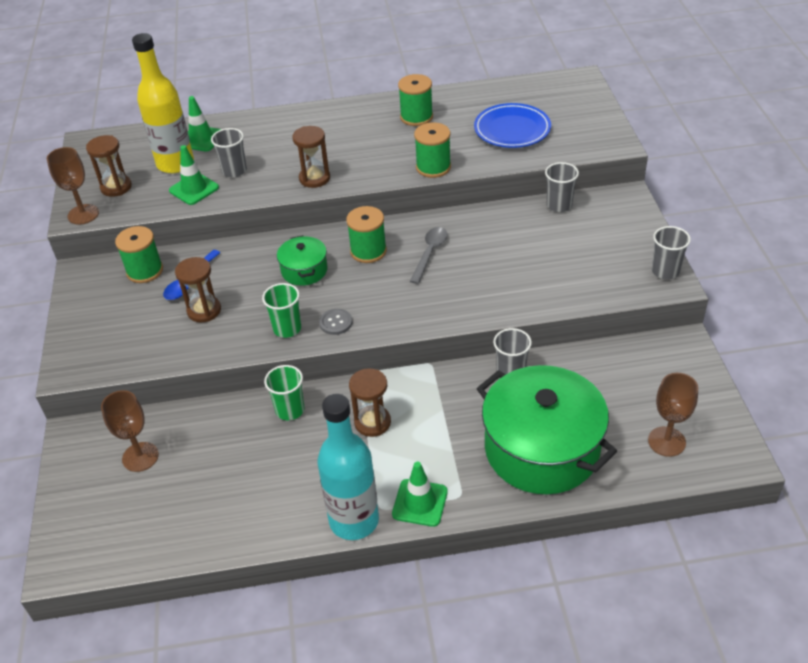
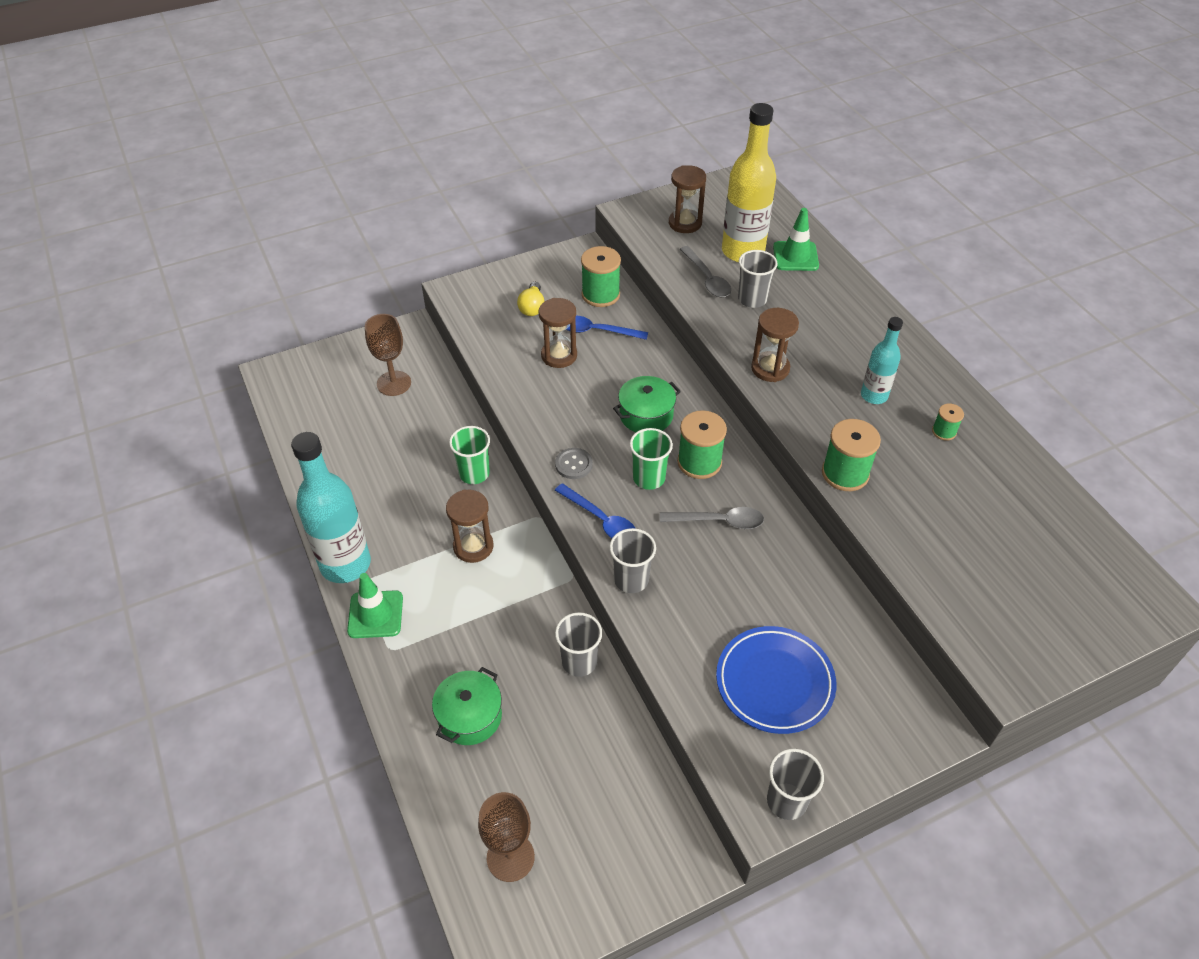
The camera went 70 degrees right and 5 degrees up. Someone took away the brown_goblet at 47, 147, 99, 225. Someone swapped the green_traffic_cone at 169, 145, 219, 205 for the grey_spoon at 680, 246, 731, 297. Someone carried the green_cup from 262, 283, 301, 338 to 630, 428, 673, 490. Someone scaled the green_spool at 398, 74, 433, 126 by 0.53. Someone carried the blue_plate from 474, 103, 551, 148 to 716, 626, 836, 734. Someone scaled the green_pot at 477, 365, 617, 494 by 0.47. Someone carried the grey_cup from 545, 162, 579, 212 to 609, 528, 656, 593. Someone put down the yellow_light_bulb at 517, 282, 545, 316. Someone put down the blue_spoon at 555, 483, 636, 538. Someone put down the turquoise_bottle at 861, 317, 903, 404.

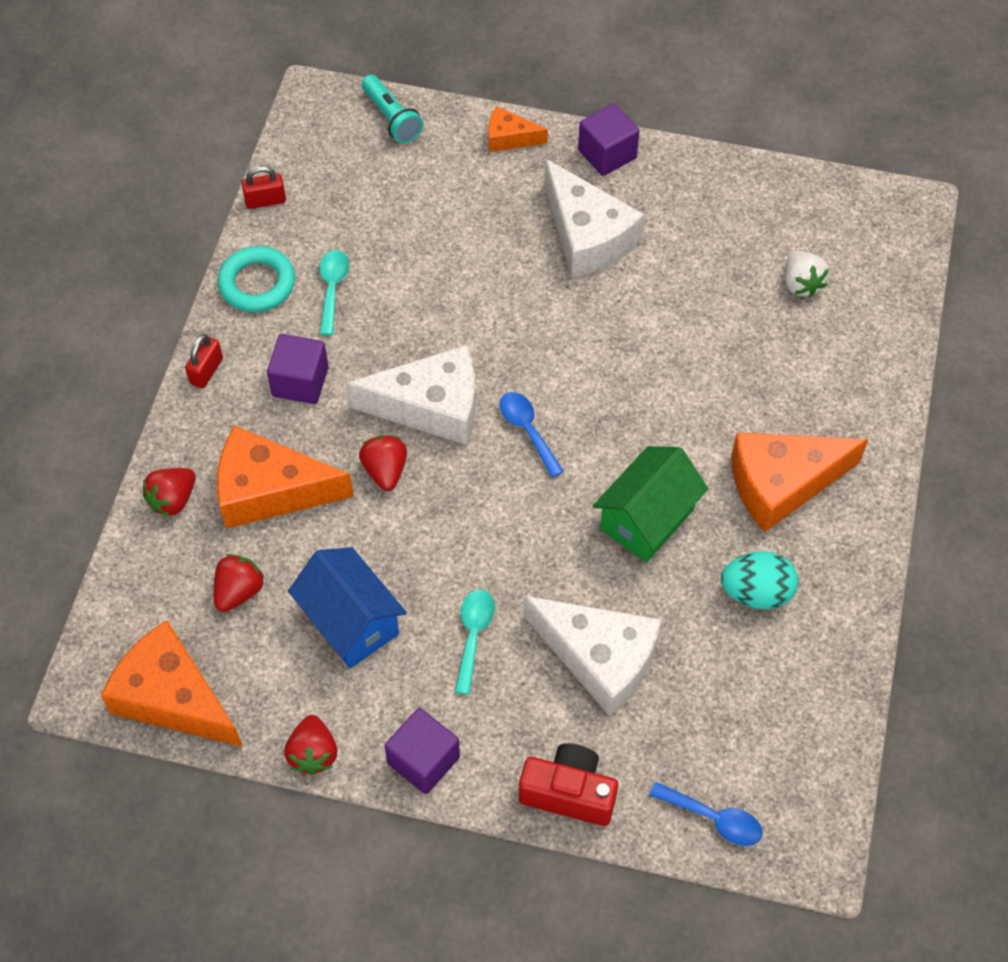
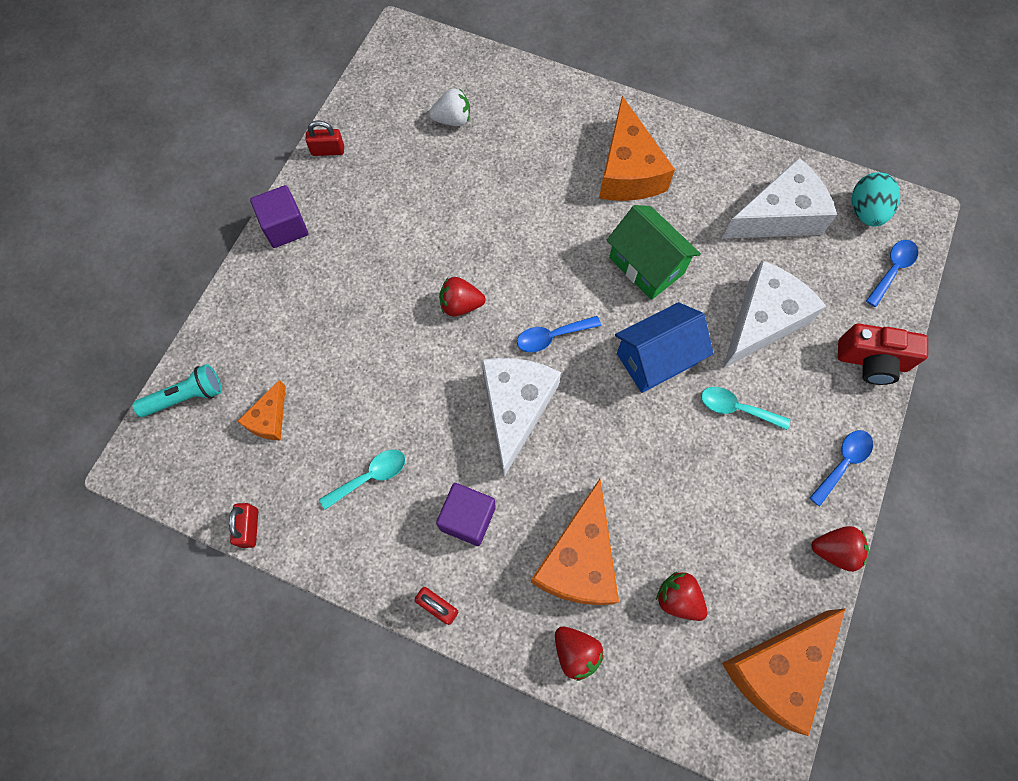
The camera went 80 degrees left and 10 degrees up. Someone took away the turquoise_ring at 218, 246, 295, 312. Someone carried the blue_house from 288, 547, 407, 668 to 615, 302, 714, 393. Someone rotated the turquoise_spoon at 319, 250, 349, 335 by 135 degrees clockwise. Someone carried the red_strawberry from 359, 435, 407, 491 to 439, 277, 486, 316. Someone swapped the purple_cube at 384, 708, 460, 794 for the blue_spoon at 809, 430, 873, 506. Someone carried the orange_cheese from 488, 106, 548, 152 to 237, 380, 286, 441. Someone rotated the red_camera at 519, 743, 618, 826 by 105 degrees counterclockwise. Someone carried the white_cheese from 544, 158, 644, 278 to 722, 157, 837, 239. Someone carried the turquoise_egg from 721, 551, 798, 609 to 852, 172, 900, 227. Someone put down the red_padlock at 306, 121, 344, 156.

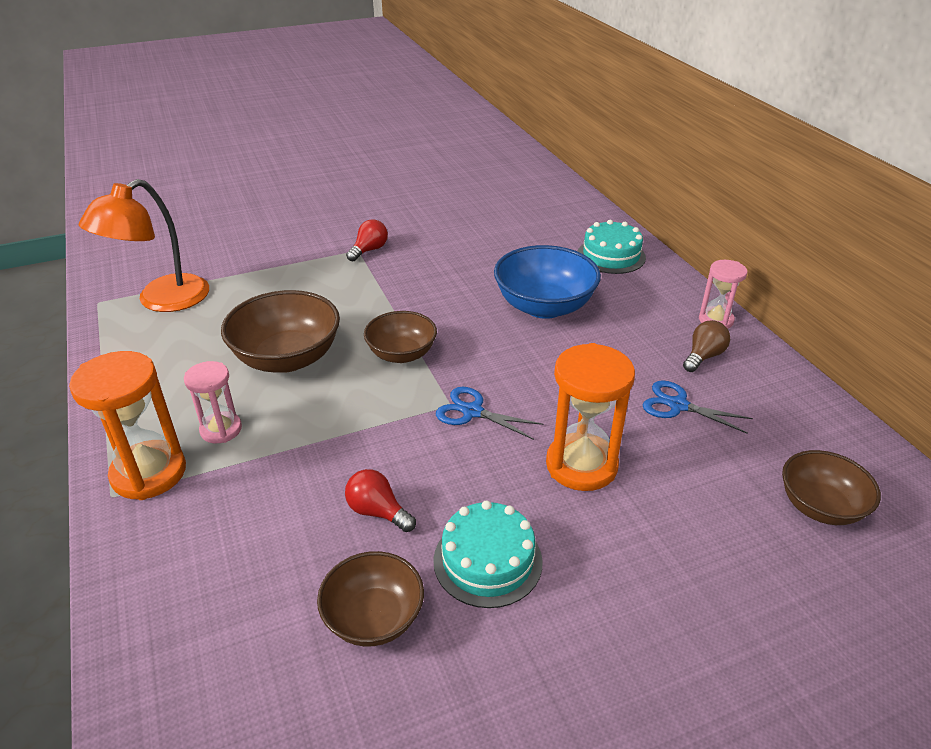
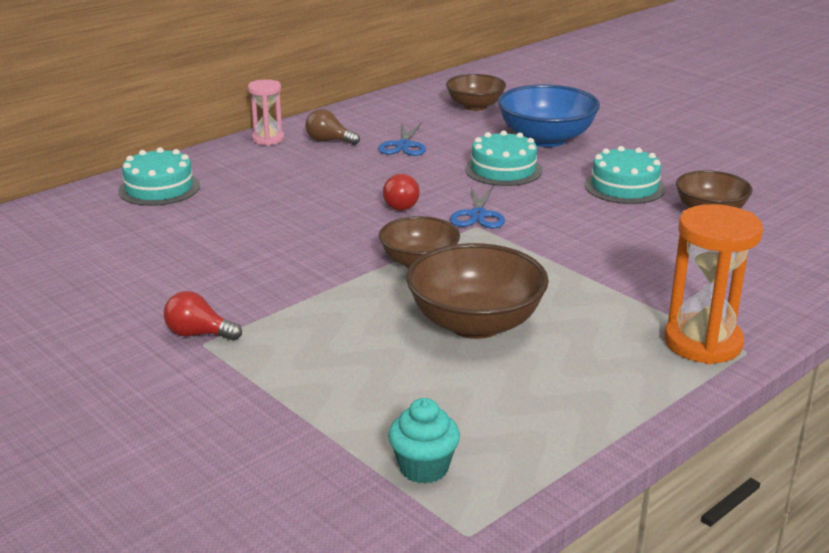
The camera went 110 degrees left and 10 degrees down. Someone swapped the orange_lamp at 79, 179, 209, 312 for the turquoise_cupcake at 388, 398, 460, 484. Someone took away the pink_hourglass at 184, 361, 242, 443. Someone carried the red_light_bulb from 345, 469, 416, 532 to 383, 174, 420, 211. Someone carried the blue_bowl from 494, 245, 601, 319 to 498, 84, 600, 147. Someone swapped the orange_hourglass at 546, 343, 635, 491 for the turquoise_cake at 465, 130, 542, 186.

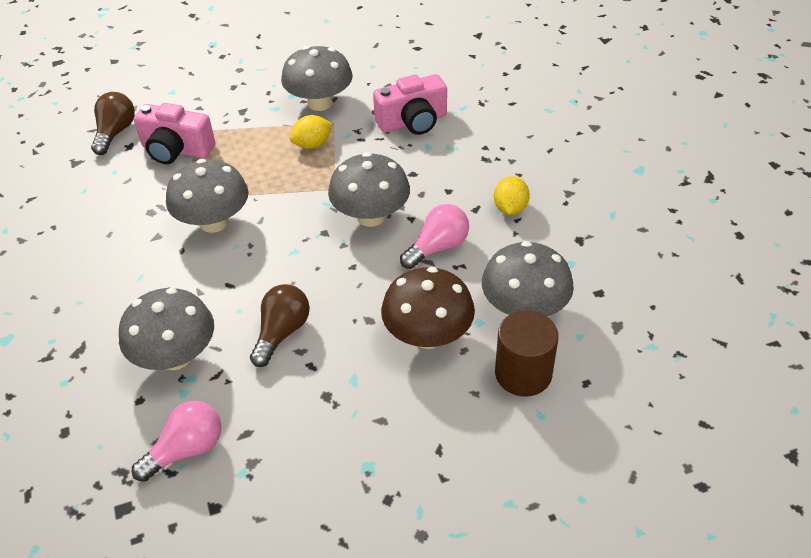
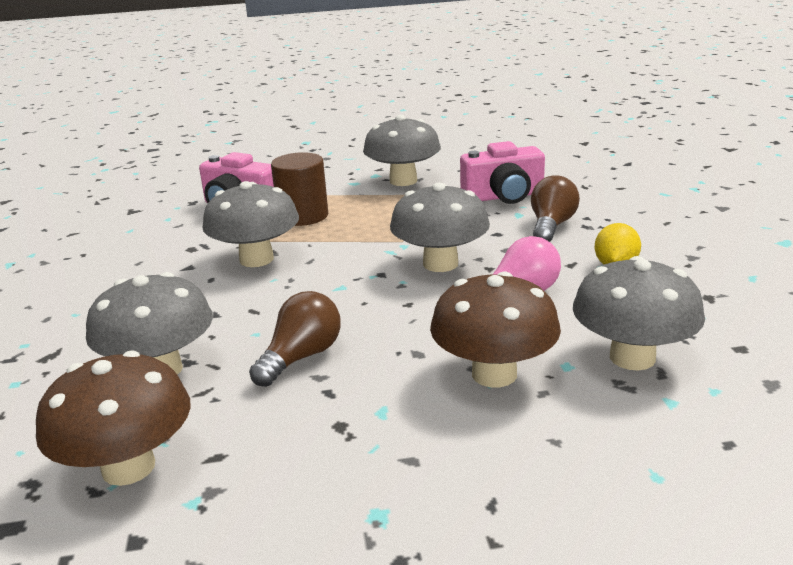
The camera went 10 degrees right and 20 degrees down. Someone carried the brown_light_bulb from 91, 92, 135, 155 to 531, 175, 580, 242. Someone swapped the pink_light_bulb at 132, 401, 221, 482 for the brown_mushroom at 36, 350, 191, 486. Someone took away the yellow_lemon at 289, 115, 332, 149. Someone carried the brown_cylinder from 495, 310, 559, 397 to 271, 152, 328, 226.

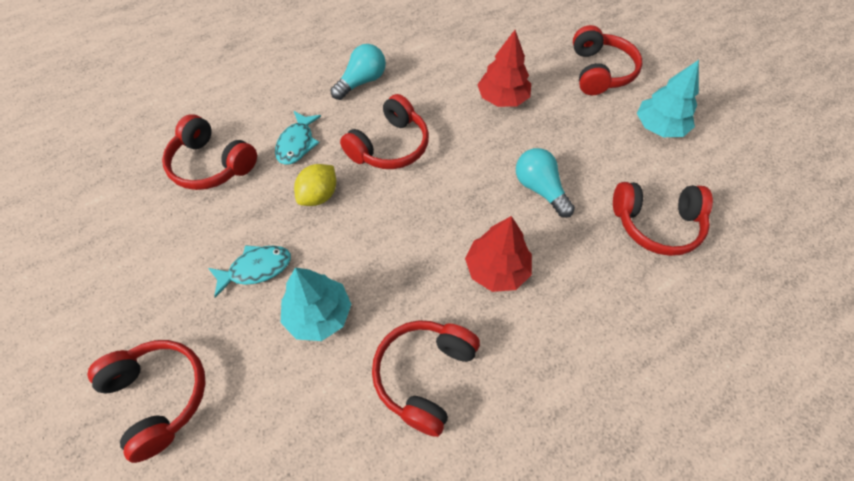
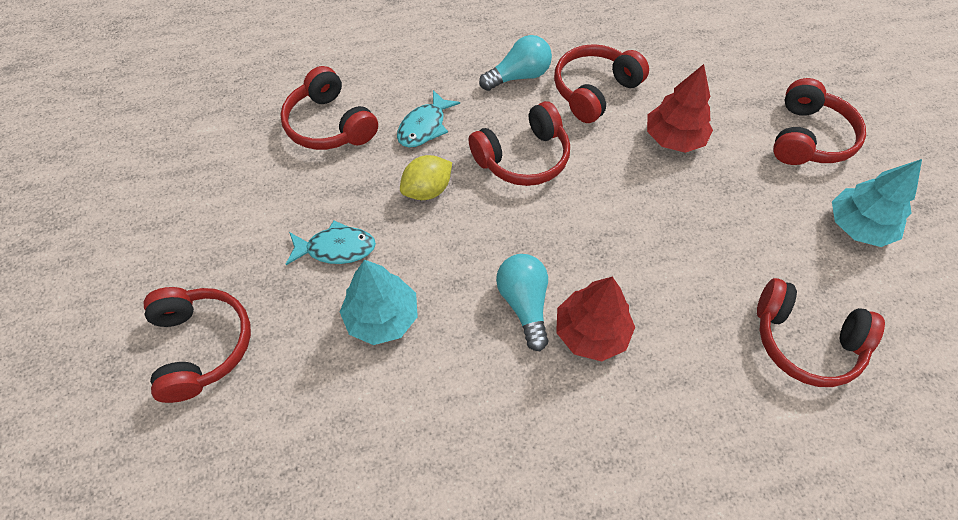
The camera went 20 degrees right and 0 degrees up. Someone carried the red_headphones from 372, 320, 480, 437 to 554, 44, 649, 123. Someone carried the turquoise_light_bulb from 516, 148, 575, 218 to 496, 254, 548, 351.

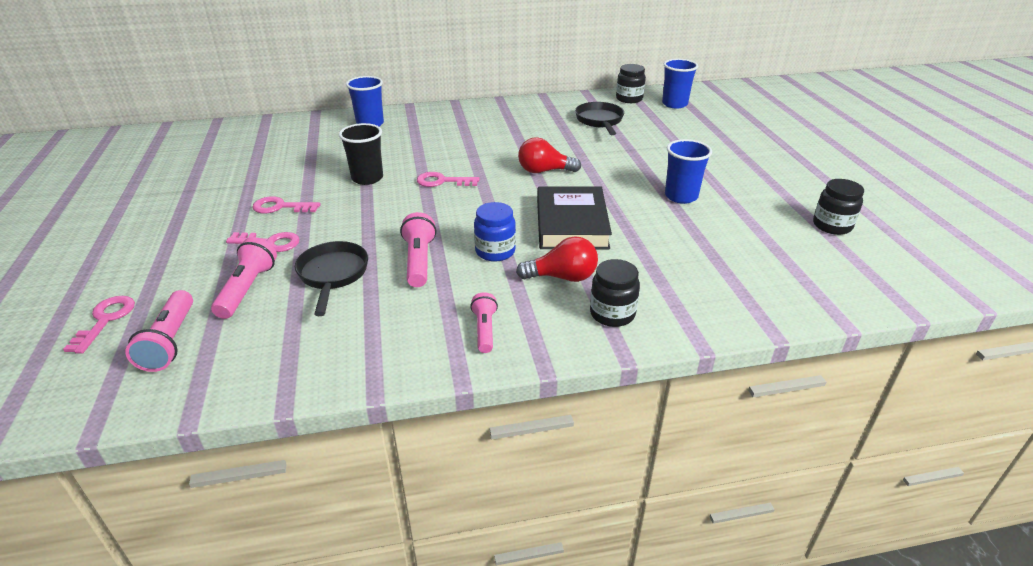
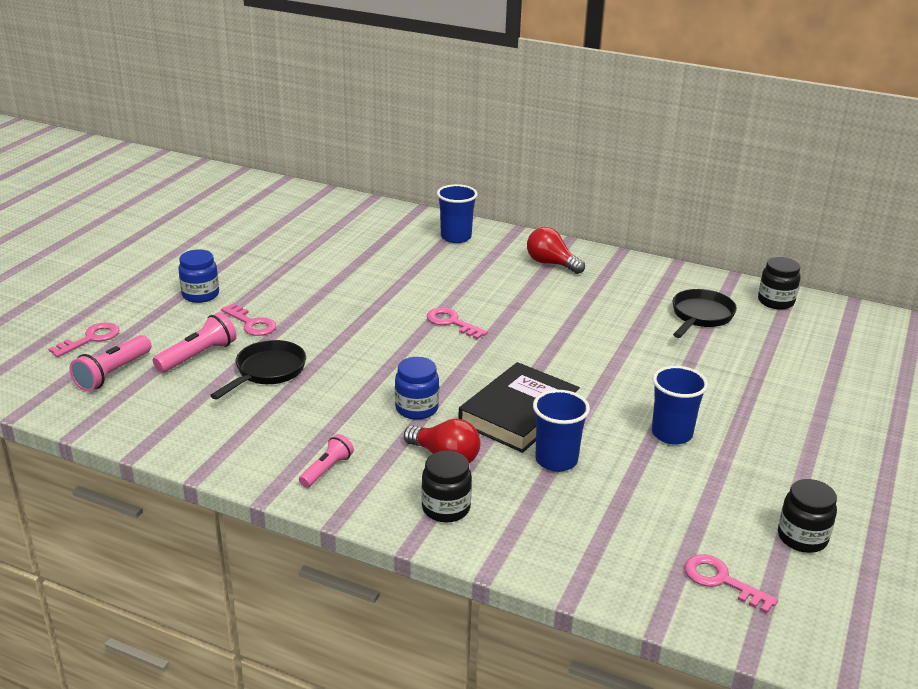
The camera went 35 degrees right and 5 degrees down. Someone carried the pink_key from 252, 196, 321, 213 to 685, 554, 778, 614. Someone took away the black_cup at 339, 123, 383, 185. Someone took away the pink_flashlight at 400, 212, 436, 287. Someone carried the red_light_bulb from 518, 137, 581, 173 to 527, 227, 585, 274. Someone carried the blue_cup from 662, 59, 698, 109 to 533, 390, 590, 472. Someone put down the blue_jar at 178, 249, 219, 303.

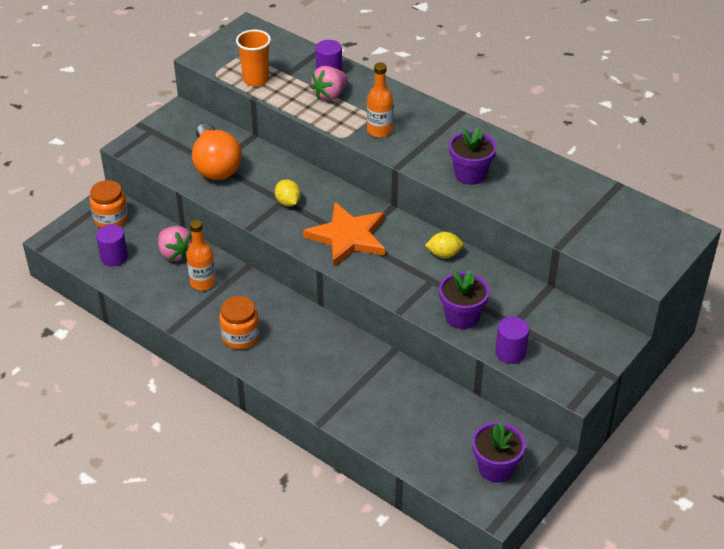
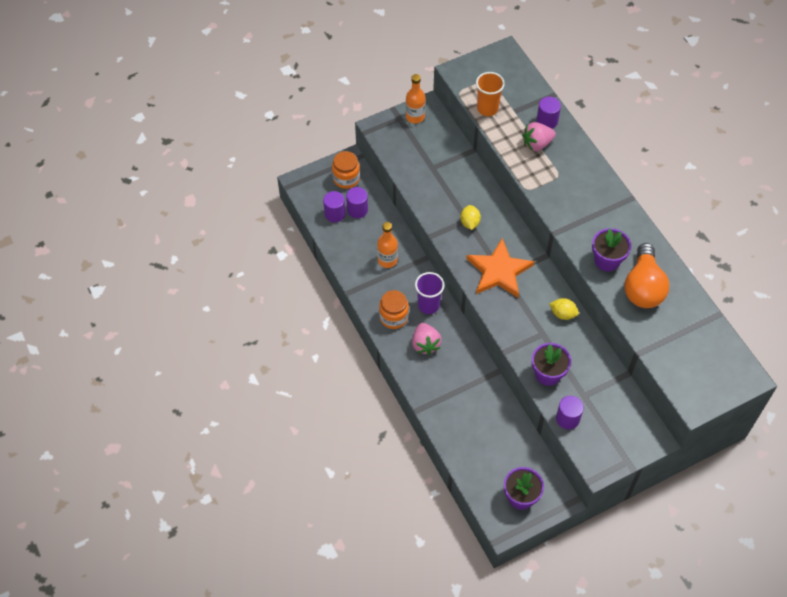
The camera went 25 degrees right and 15 degrees up. Someone carried the pink_strawberry from 158, 226, 192, 261 to 412, 323, 442, 355. Someone carried the orange_light_bulb from 192, 123, 242, 180 to 624, 243, 669, 308. Someone carried the orange_bottle from 367, 63, 393, 138 to 406, 74, 426, 124. Someone put down the purple_cylinder at 346, 187, 368, 218. Someone put down the purple_cup at 415, 272, 444, 314.

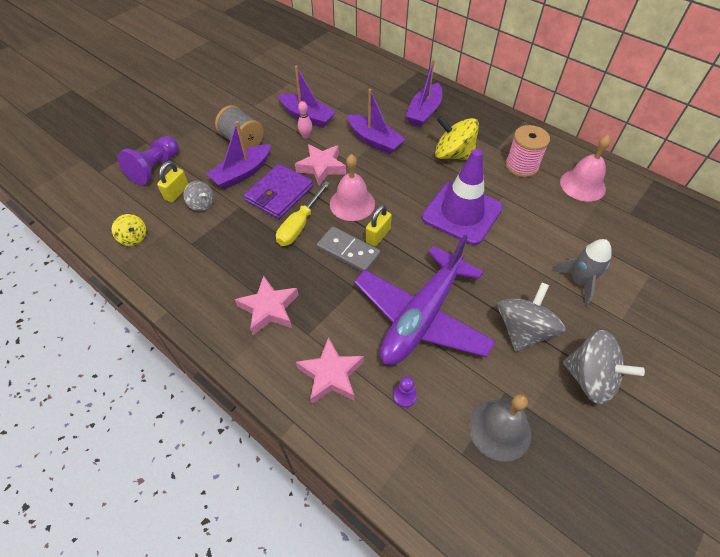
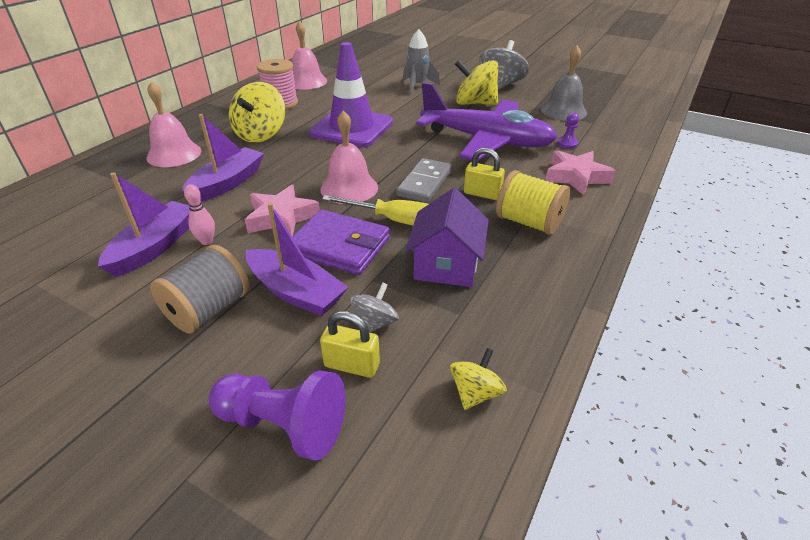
The camera went 100 degrees left and 15 degrees down. Someone swapped the pink_star at 235, 276, 298, 335 for the yellow_spool at 496, 170, 570, 235. Someone carried the yellow_padlock from 366, 205, 392, 246 to 464, 148, 505, 200. Someone swapped the purple_boat at 406, 60, 442, 127 for the pink_bell at 146, 81, 201, 167. Someone repainted the grey_spinning_top at 498, 282, 566, 352, which became the yellow_spinning_top at 455, 60, 498, 105. Someone put down the purple_house at 406, 188, 489, 287.

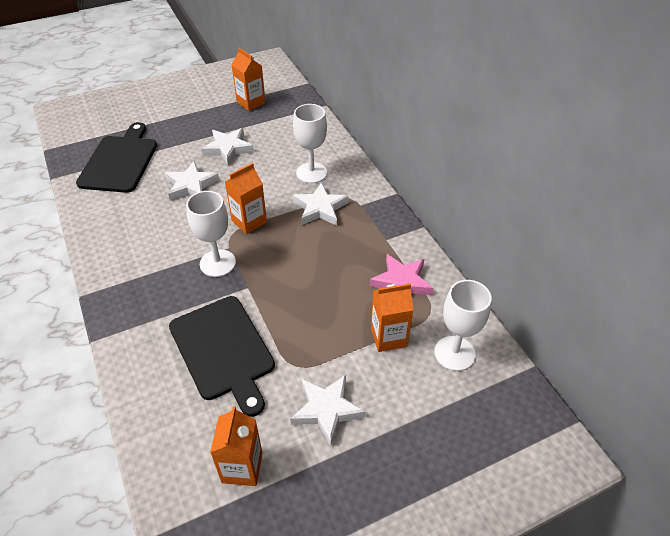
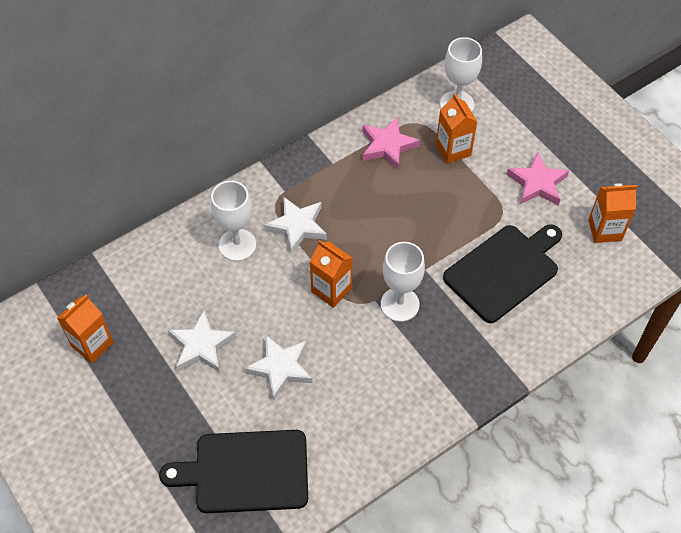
The camera went 100 degrees left and 10 degrees up. Someone repainted the white_star at 290, 375, 366, 446, which became the pink_star at 506, 152, 569, 206.

